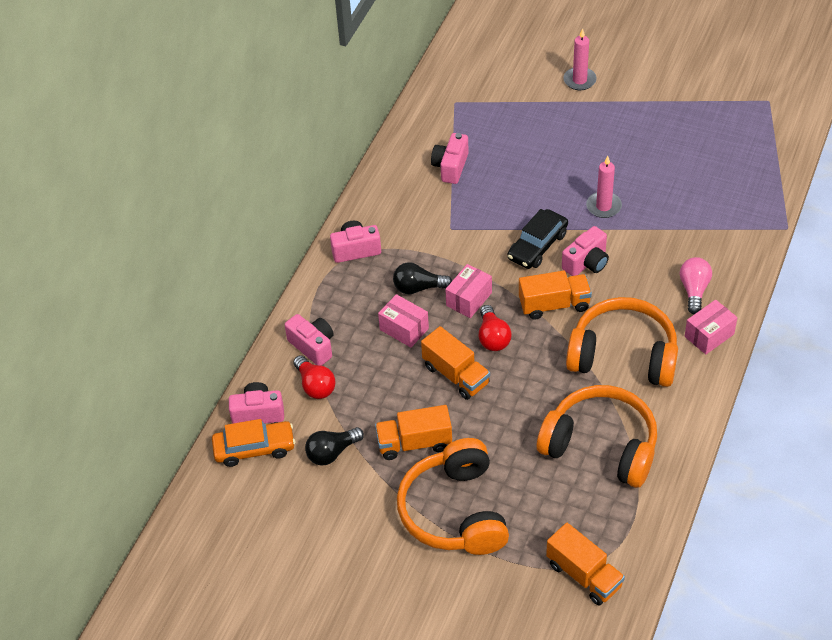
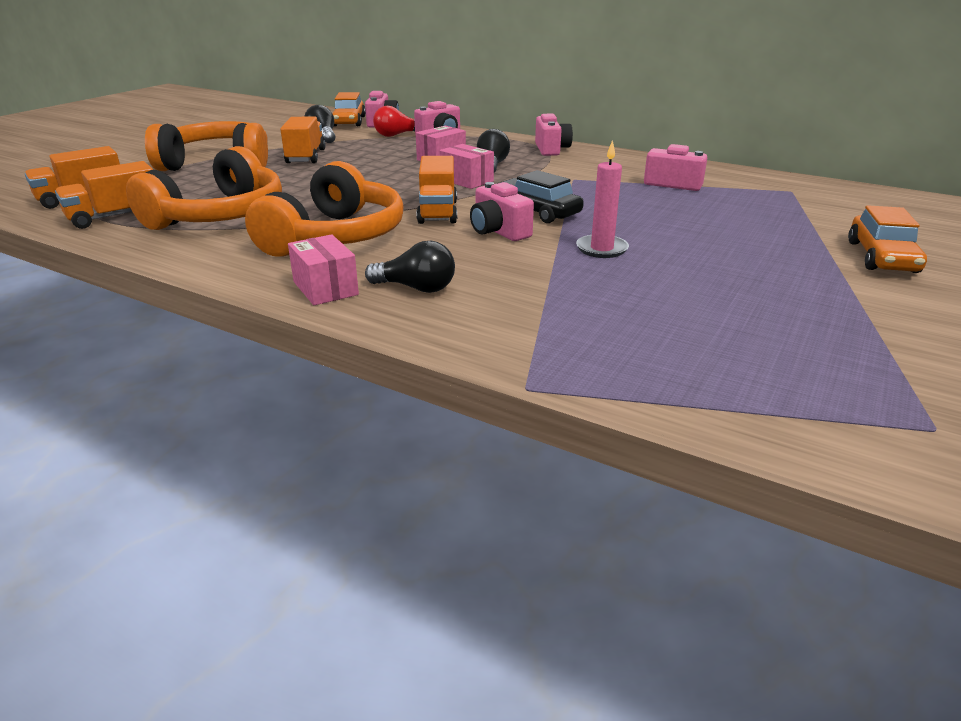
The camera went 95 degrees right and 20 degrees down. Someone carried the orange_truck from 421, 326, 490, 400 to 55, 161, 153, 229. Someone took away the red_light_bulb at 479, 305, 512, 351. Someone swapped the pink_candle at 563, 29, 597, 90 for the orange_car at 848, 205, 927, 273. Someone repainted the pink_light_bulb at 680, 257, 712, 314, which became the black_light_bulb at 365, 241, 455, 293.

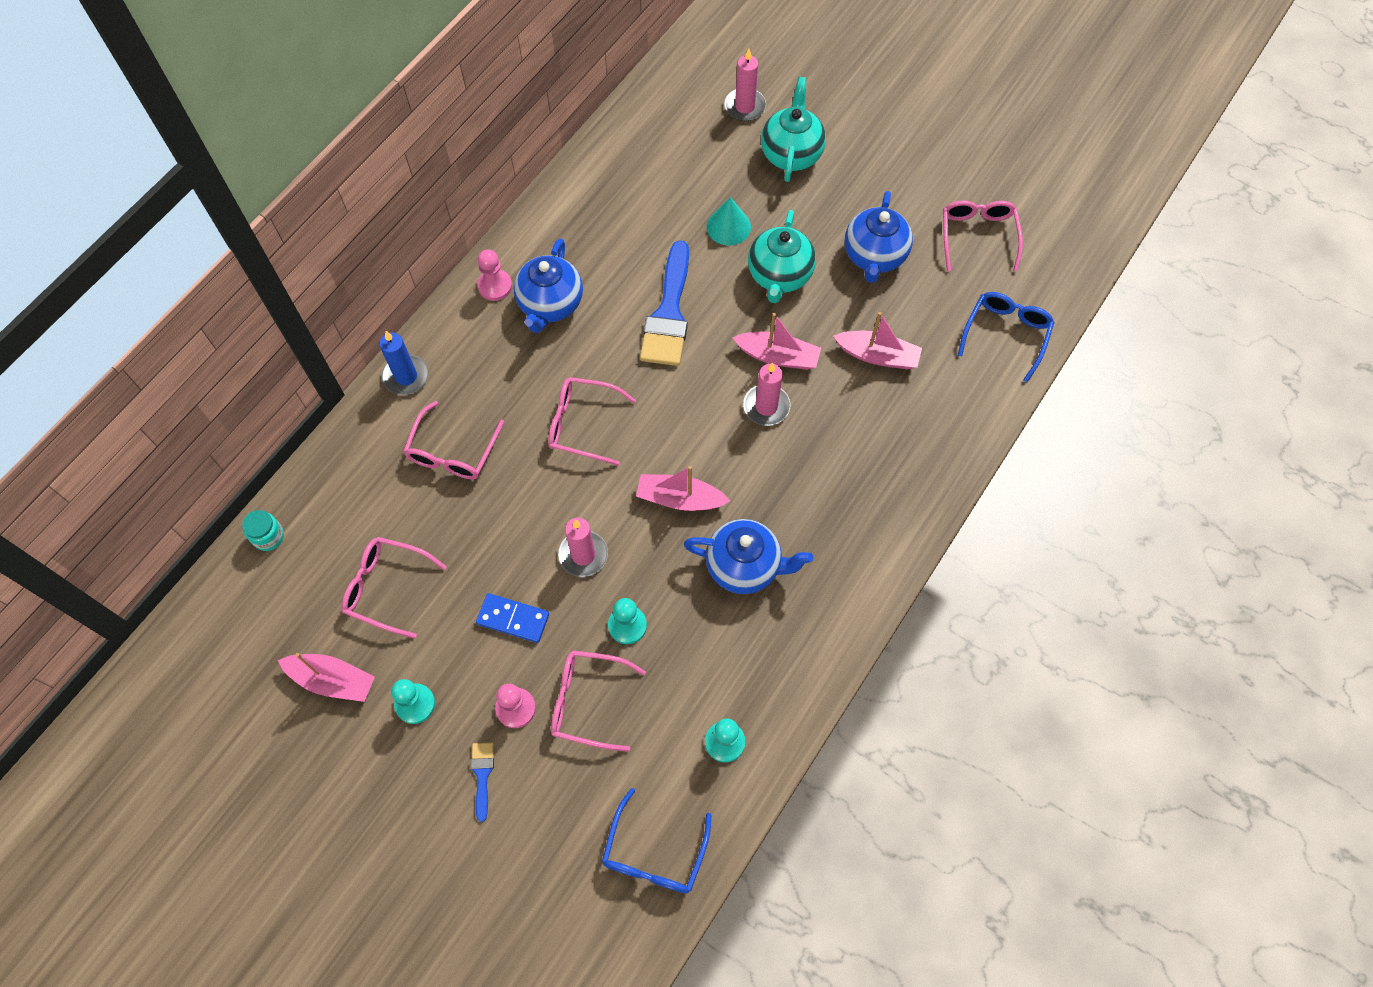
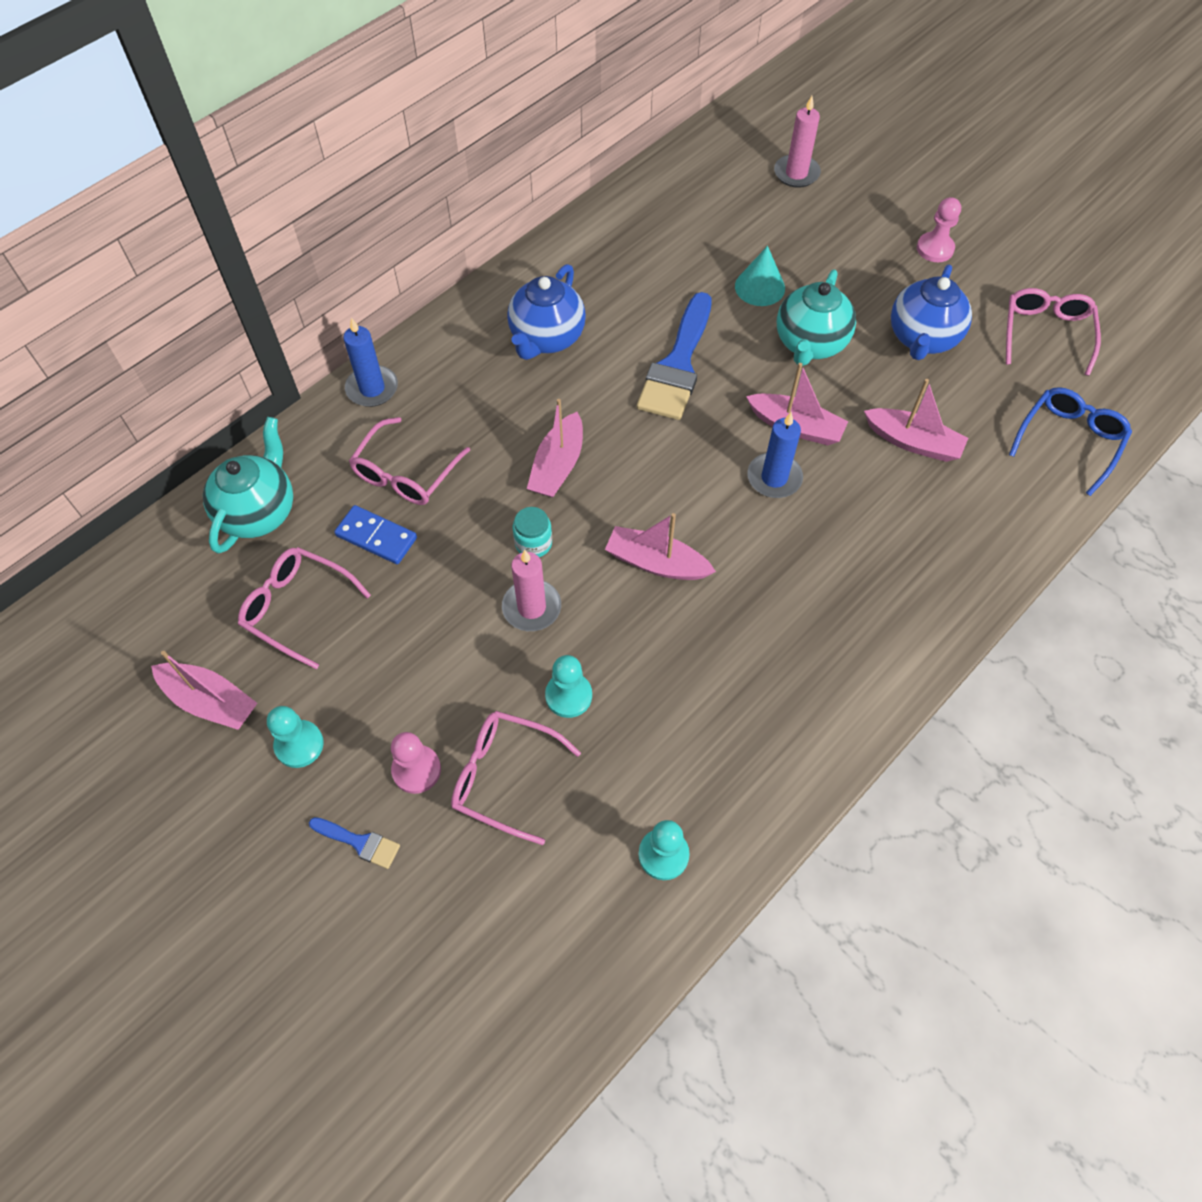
The camera went 10 degrees right and 5 degrees down. Someone carried the turquoise_jar from 242, 510, 284, 551 to 513, 507, 552, 557. Someone rotated the blue_brush at 471, 742, 494, 822 by 105 degrees clockwise. Someone carried the blue_domino from 476, 593, 549, 643 to 334, 505, 417, 564. Someone carried the pink_pawn from 477, 249, 512, 301 to 917, 197, 961, 262. Someone swapped the pink_glasses at 548, 377, 636, 466 for the pink_boat at 527, 399, 583, 498. Someone took away the blue_glasses at 602, 788, 712, 893. Someone took away the blue_teapot at 684, 519, 813, 594. Someone repainted the pink_candle at 743, 362, 790, 426, which became the blue_candle at 747, 412, 803, 498. Someone carried the turquoise_teapot from 761, 77, 826, 182 to 203, 417, 293, 554.

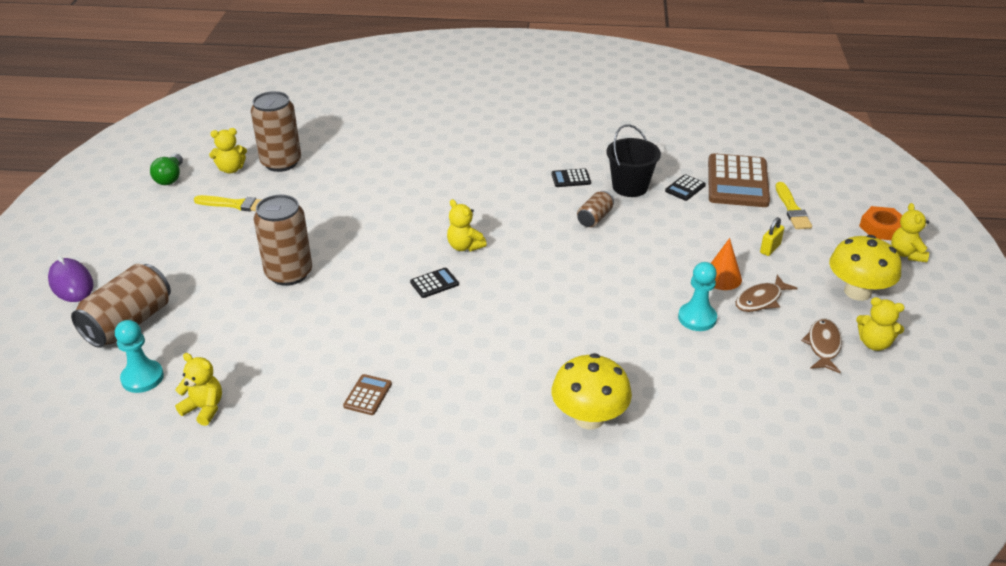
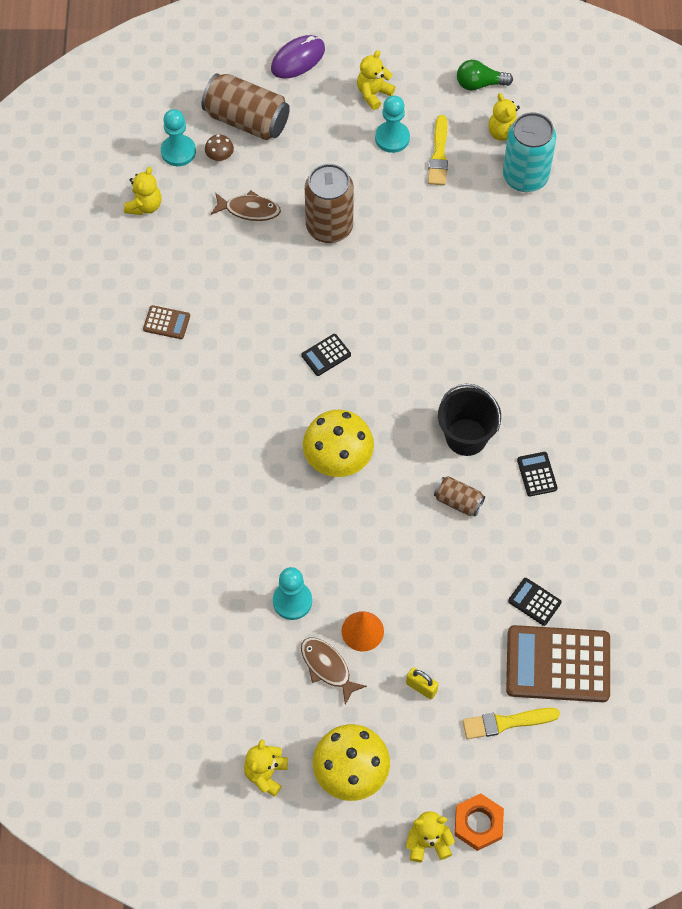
The camera went 85 degrees right and 25 degrees up. Someone repainted the brown_can at 251, 91, 301, 172, which became the turquoise_can at 503, 112, 556, 192. Someone rotated the black_calculator at 410, 268, 459, 298 by 90 degrees clockwise. Someone carried the yellow_teddy_bear from 447, 199, 487, 251 to 357, 50, 395, 110. Someone carried the yellow_mushroom from 552, 353, 632, 429 to 303, 410, 374, 477. Someone carried the black_bucket from 606, 124, 661, 197 to 438, 384, 501, 456. Someone carried the brown_fish from 801, 318, 842, 373 to 211, 190, 281, 221. Someone put down the brown_mushroom at 205, 135, 234, 161. Someone put down the turquoise_pawn at 375, 96, 410, 153.

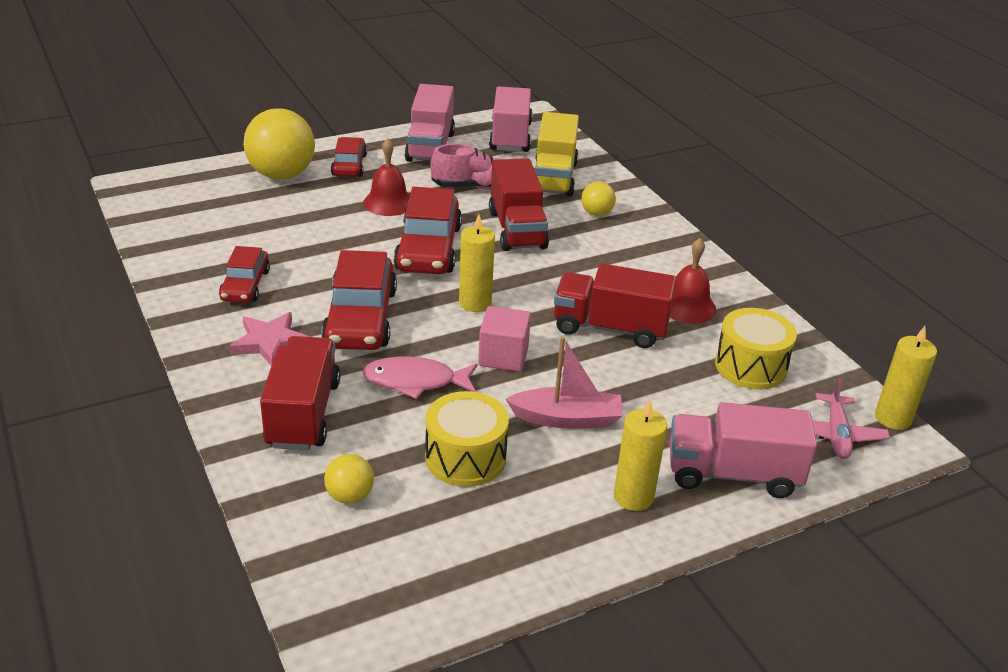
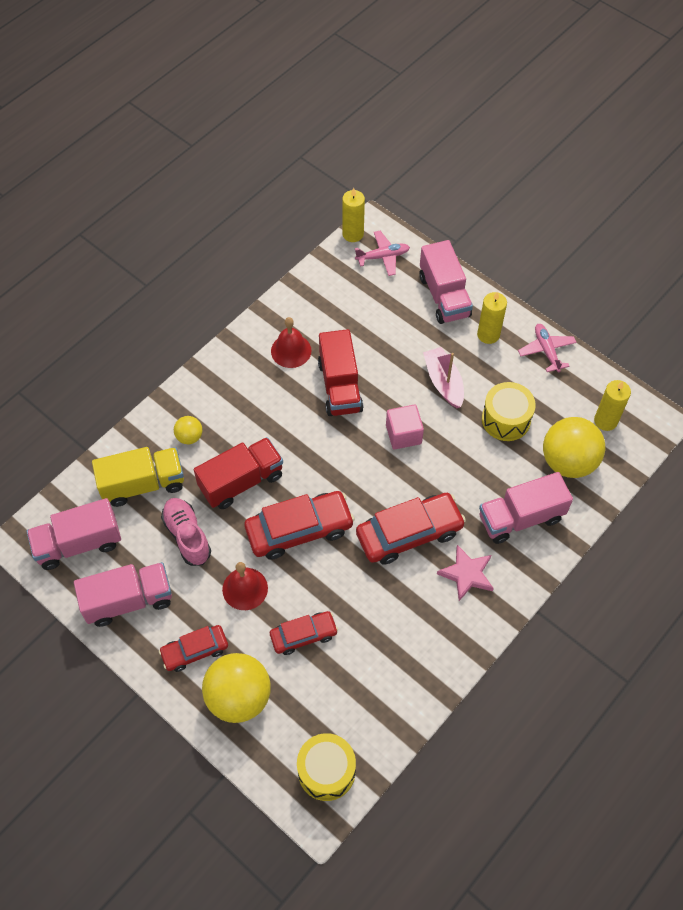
The camera went 110 degrees left and 25 degrees up. Someone carried the red_car from 219, 246, 270, 303 to 270, 611, 338, 655. Someone repainted the red_truck at 260, 336, 340, 450, which became the pink_truck at 479, 472, 573, 544. Someone scaled the yellow_ball at 324, 454, 374, 504 by 2.08. Someone took away the pink_fish at 363, 357, 477, 399. Someone carried the yellow_candle from 459, 214, 495, 312 to 594, 380, 631, 431. Someone carried the yellow_drum from 715, 308, 797, 390 to 297, 733, 356, 801. Someone put down the pink_plane at 518, 324, 577, 372.

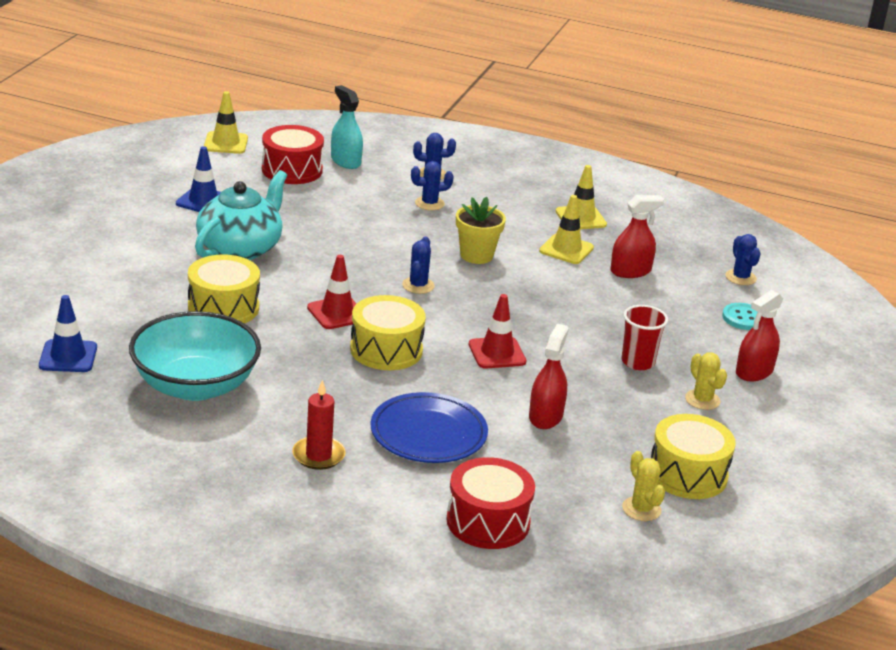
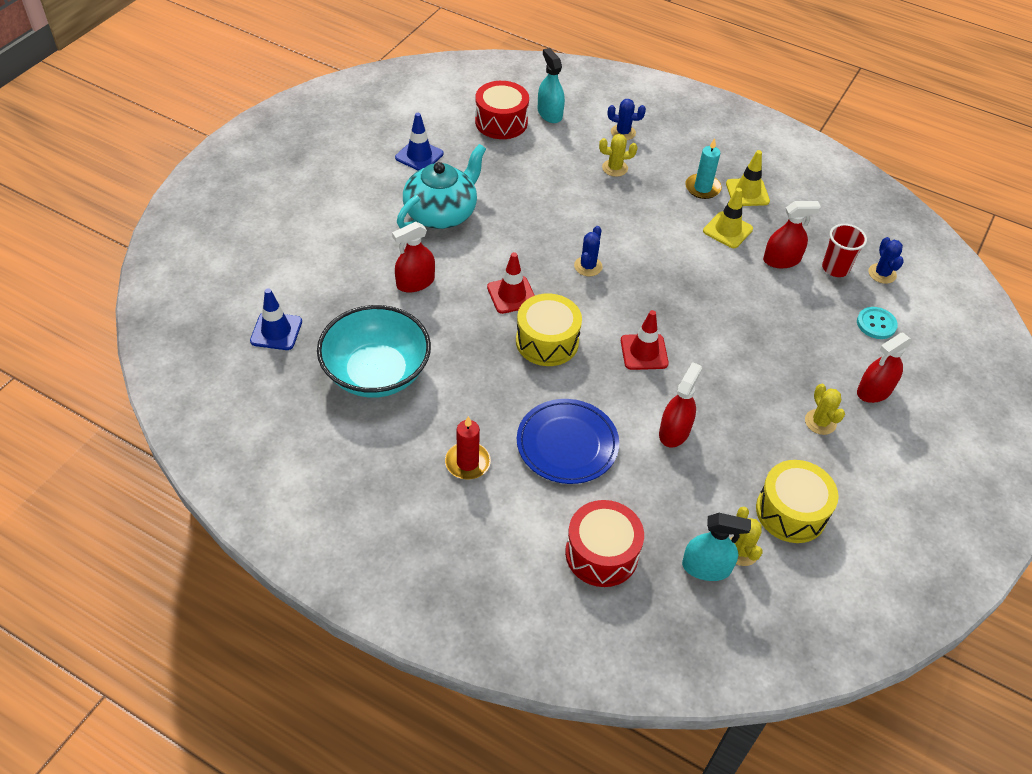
The camera went 10 degrees right and 20 degrees up. Someone swapped the yellow_drum at 188, 255, 260, 323 for the red_spray_bottle at 392, 222, 435, 293. Someone took away the yellow_traffic_cone at 204, 91, 248, 154. Someone repainted the blue_cactus at 411, 161, 454, 210, which became the yellow_cactus at 599, 134, 637, 177. Someone took away the yellow_flower_pot at 456, 197, 506, 264. Someone carried the red_cup from 622, 305, 668, 370 to 822, 224, 867, 277. Someone put down the turquoise_spray_bottle at 682, 513, 751, 581. Someone put down the turquoise_candle at 685, 138, 722, 199.

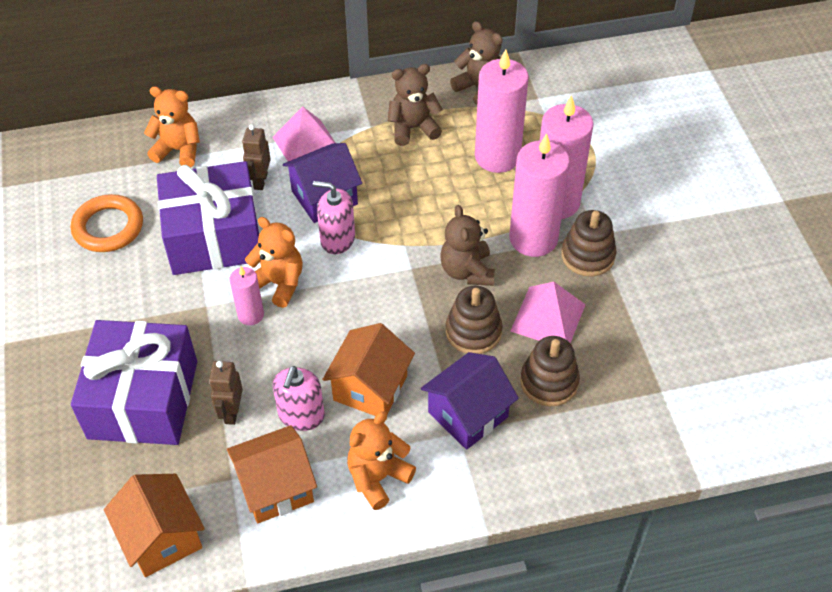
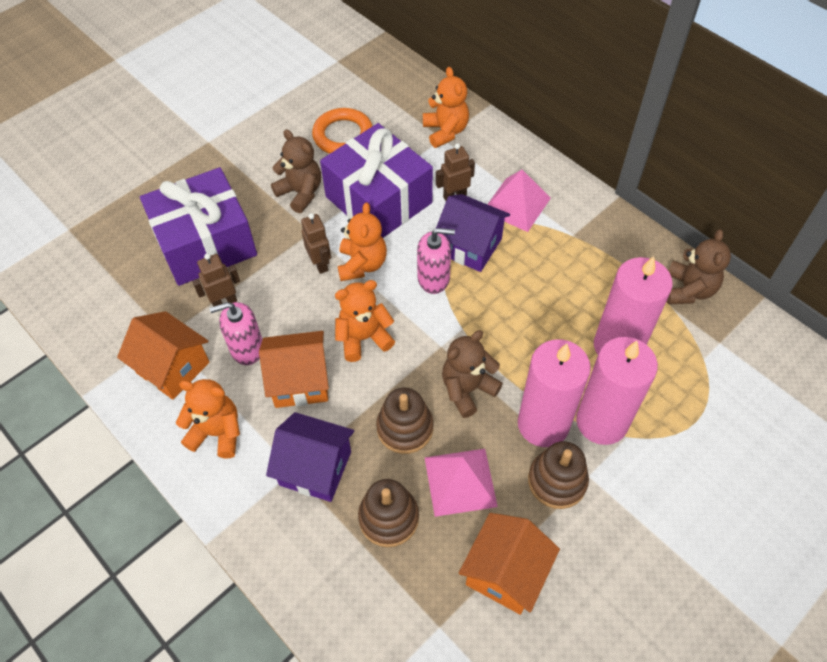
The camera went 60 degrees right and 5 degrees up. Someone carried the orange_house from 104, 474, 205, 577 to 459, 513, 560, 615. Someone swapped the pink_candle at 230, 267, 264, 325 for the brown_robot at 301, 213, 331, 274. Someone rotated the pink_soap_dispenser at 313, 181, 355, 254 by 105 degrees clockwise. Someone carried the brown_teddy_bear from 388, 64, 443, 146 to 271, 129, 321, 213. Someone put down the orange_teddy_bear at 335, 280, 395, 362.

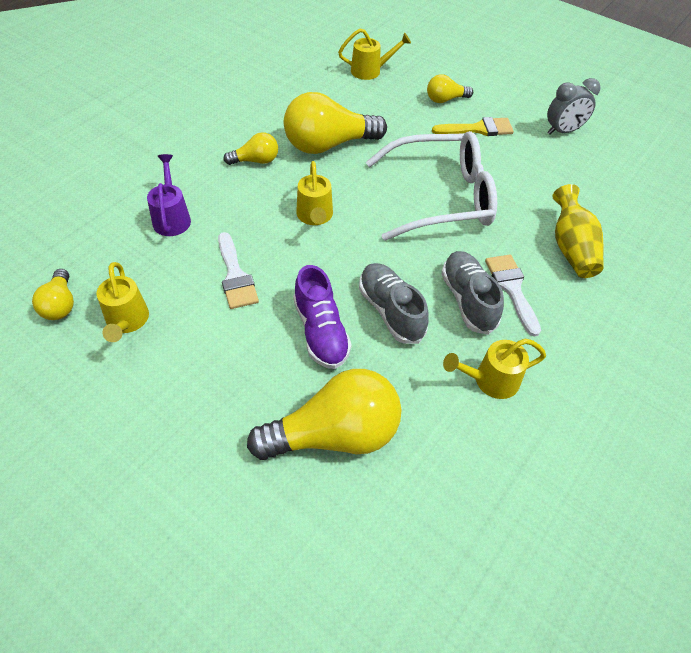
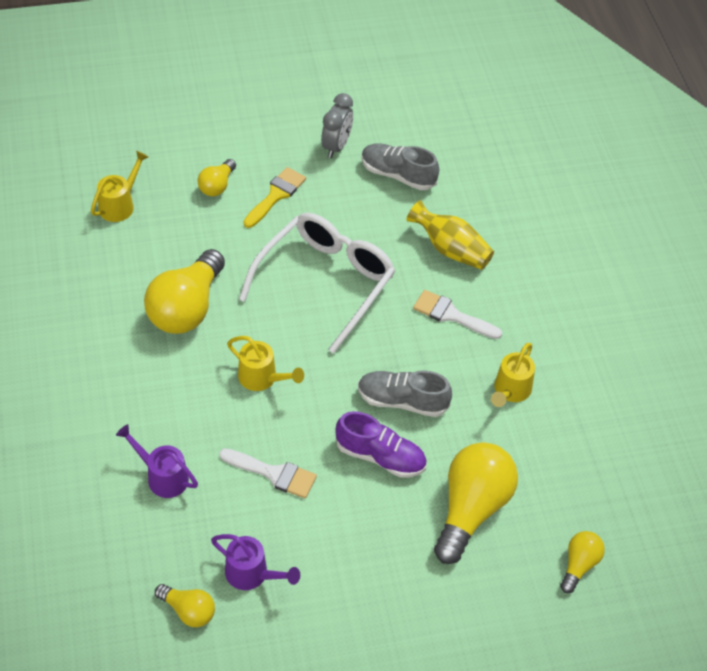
The camera went 50 degrees left and 0 degrees up. Someone repainted the yellow_watering_can at 96, 262, 149, 342, which became the purple_watering_can at 211, 534, 300, 590. Someone carried the yellow_light_bulb from 224, 132, 278, 165 to 560, 531, 605, 593. Someone carried the grey_shoe from 441, 251, 504, 335 to 361, 143, 439, 190.

